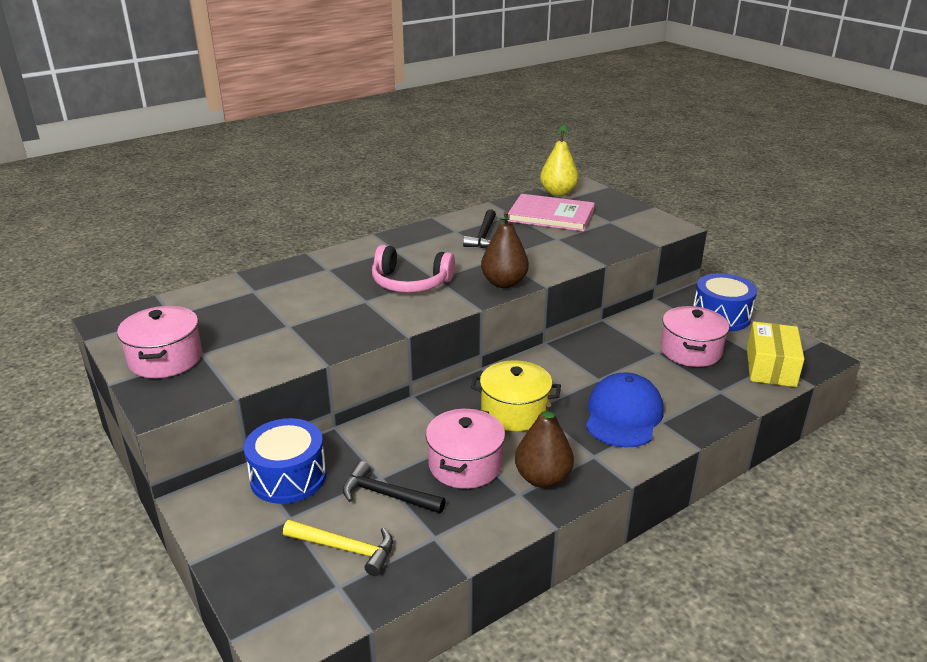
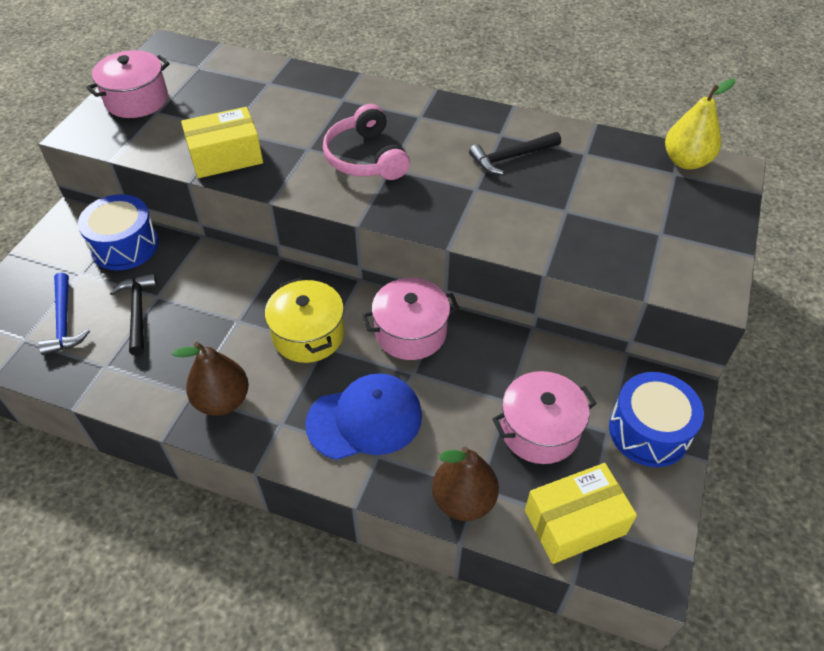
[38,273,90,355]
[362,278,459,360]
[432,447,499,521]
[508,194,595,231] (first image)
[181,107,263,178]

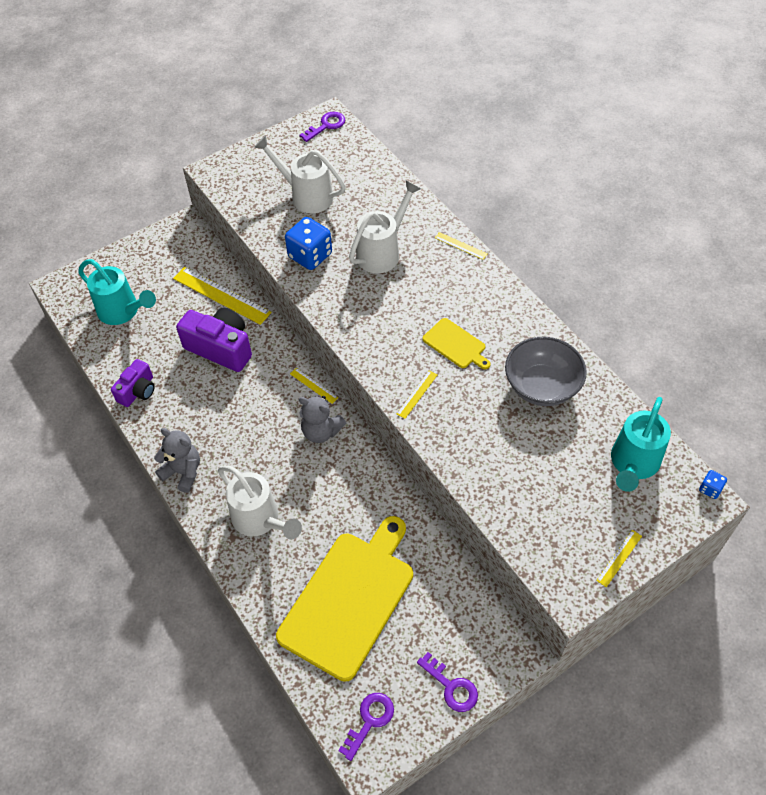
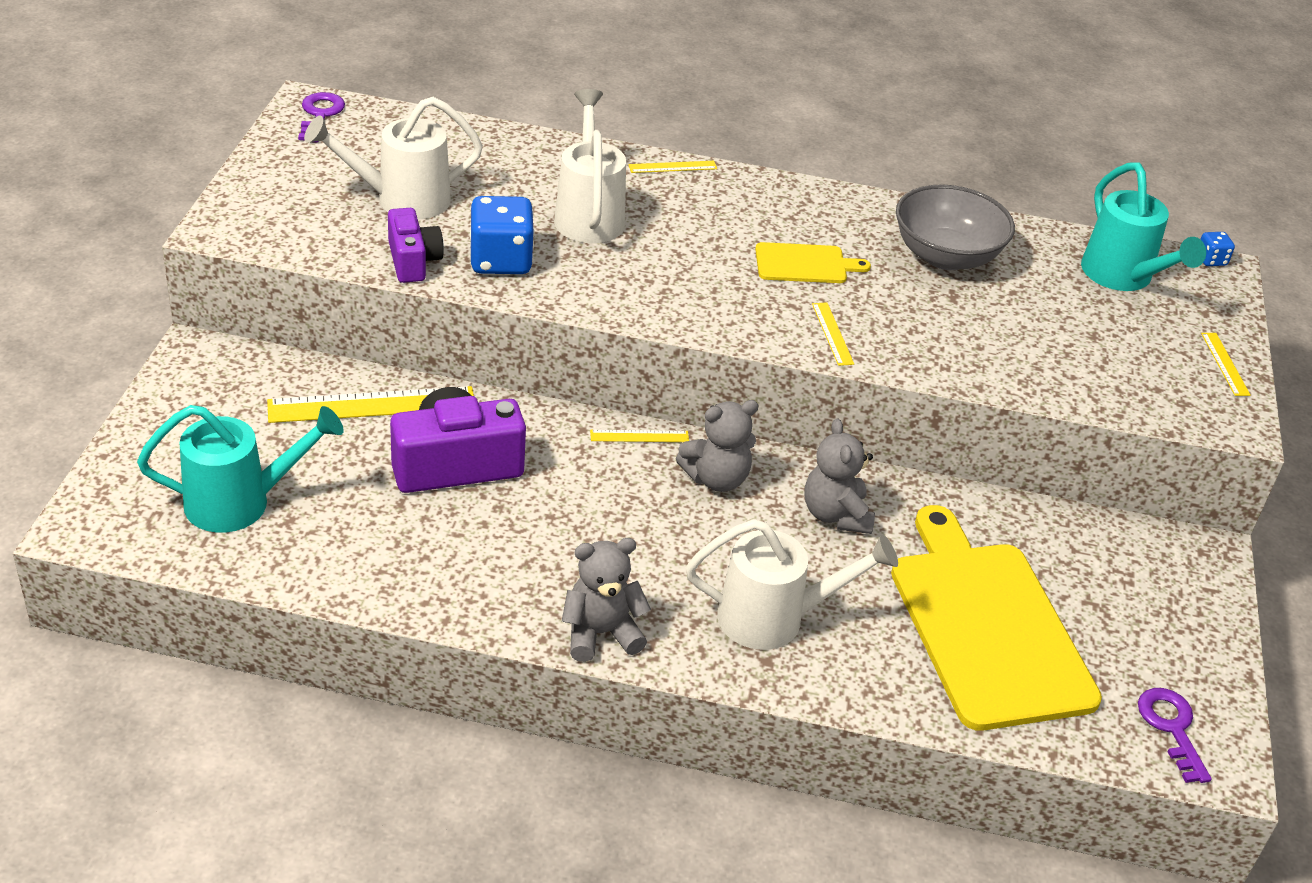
[388,208,444,283]
[417,652,478,712] (first image)
[804,419,875,534]

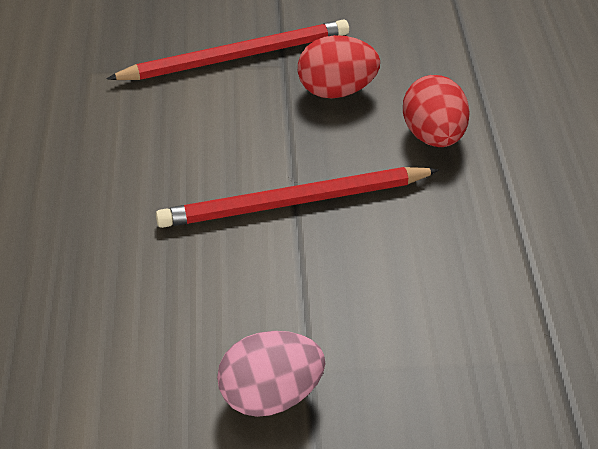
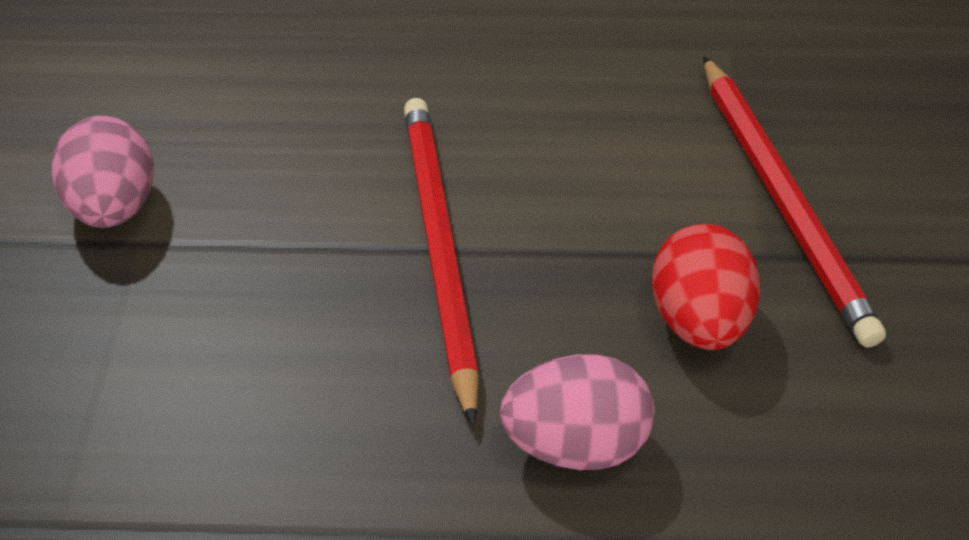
[500,354,655,470]

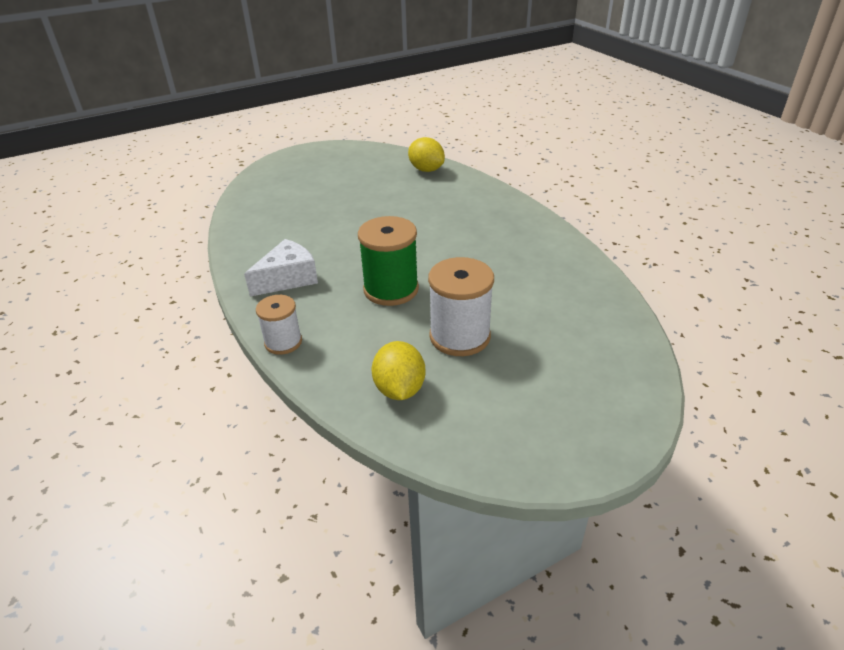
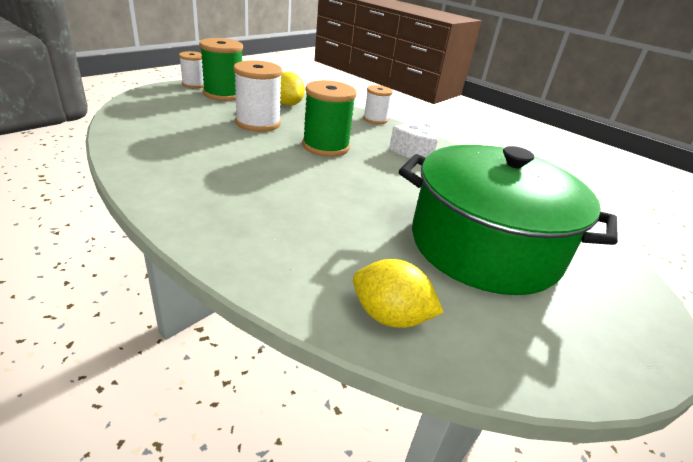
[179,51,204,88]
[199,38,243,101]
[399,145,618,295]

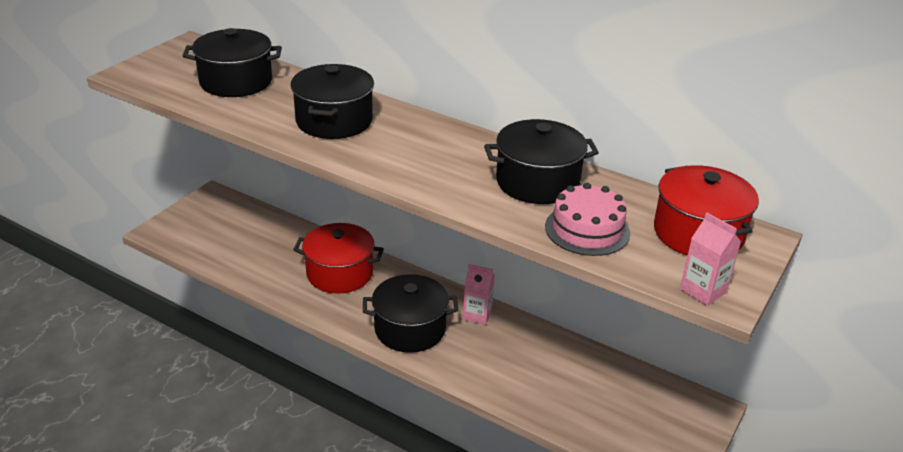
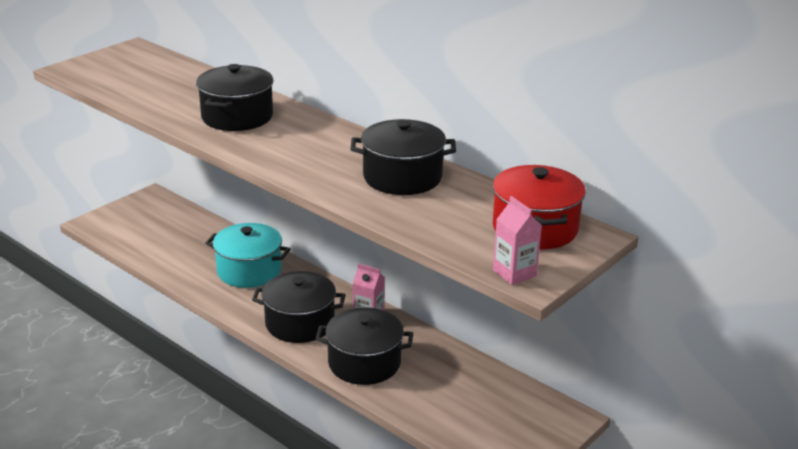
[315,307,413,385]
[205,223,290,288]
[545,183,630,256] (first image)

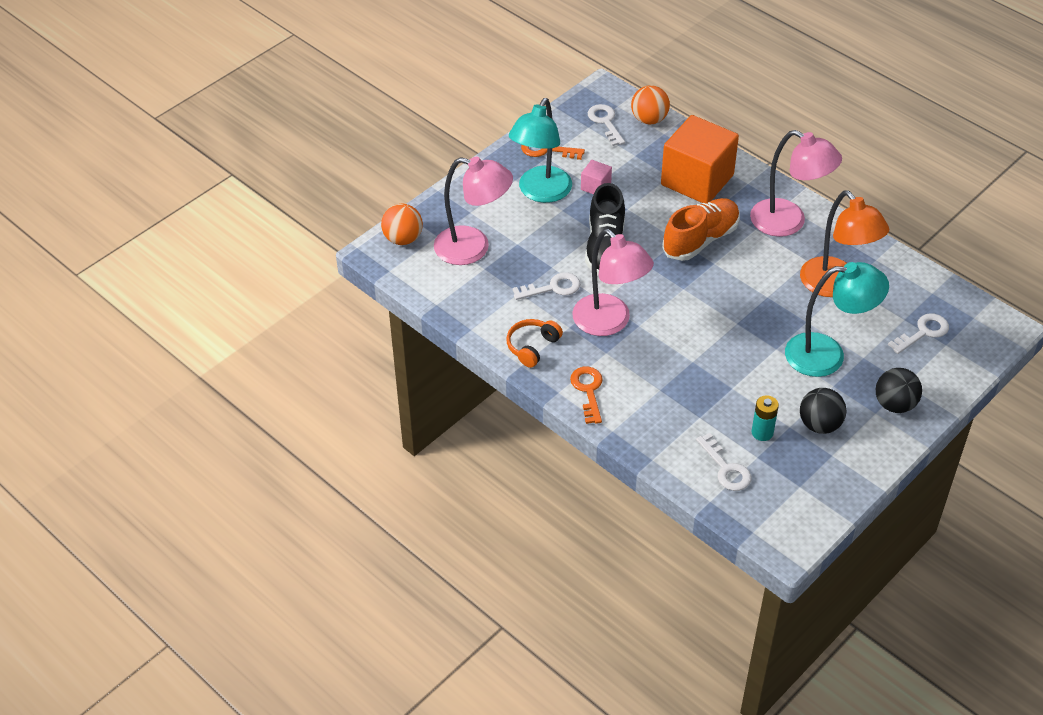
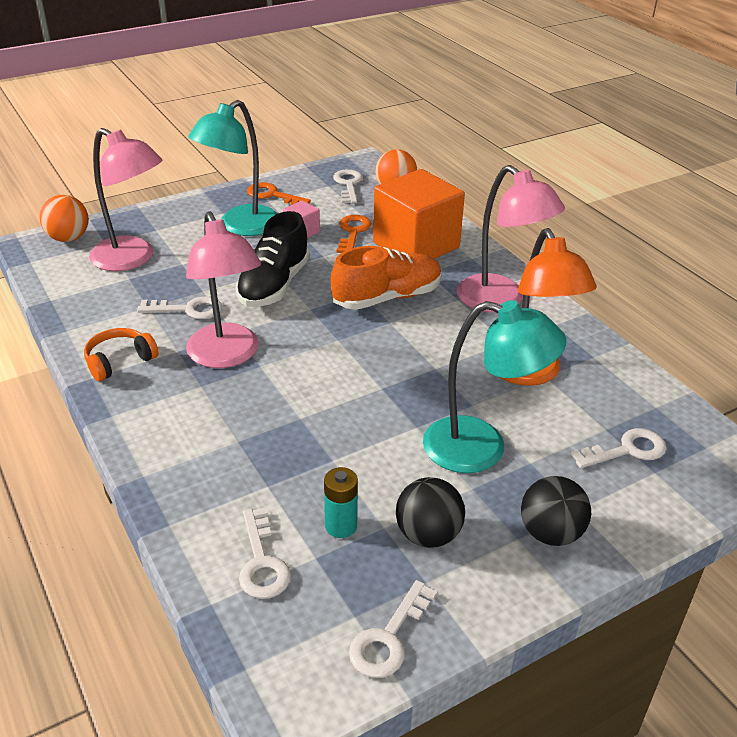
[337,215,371,253]
[349,580,437,678]

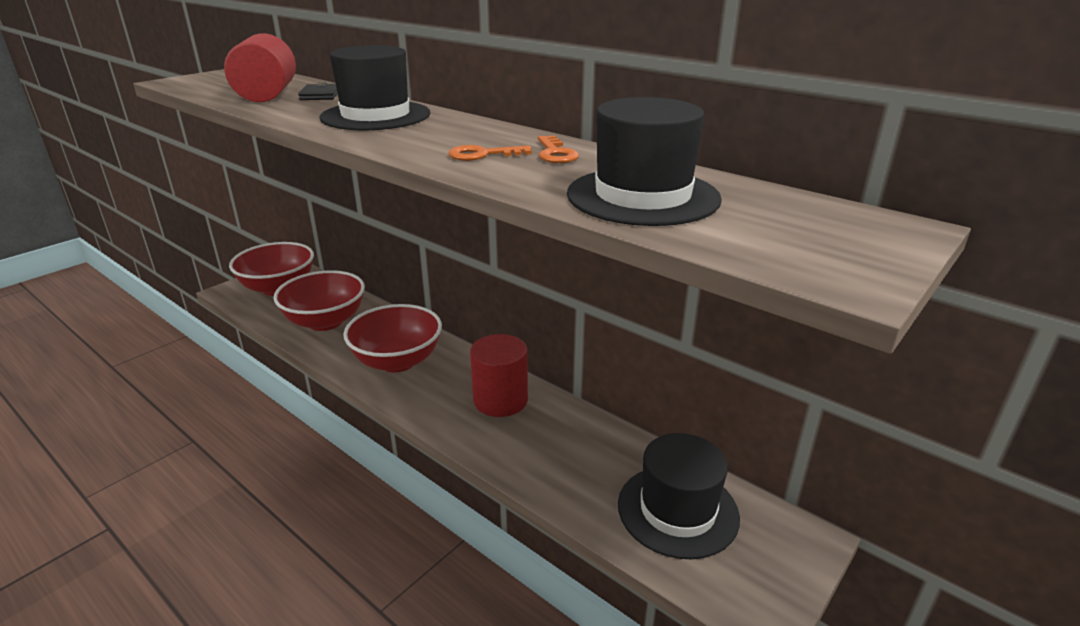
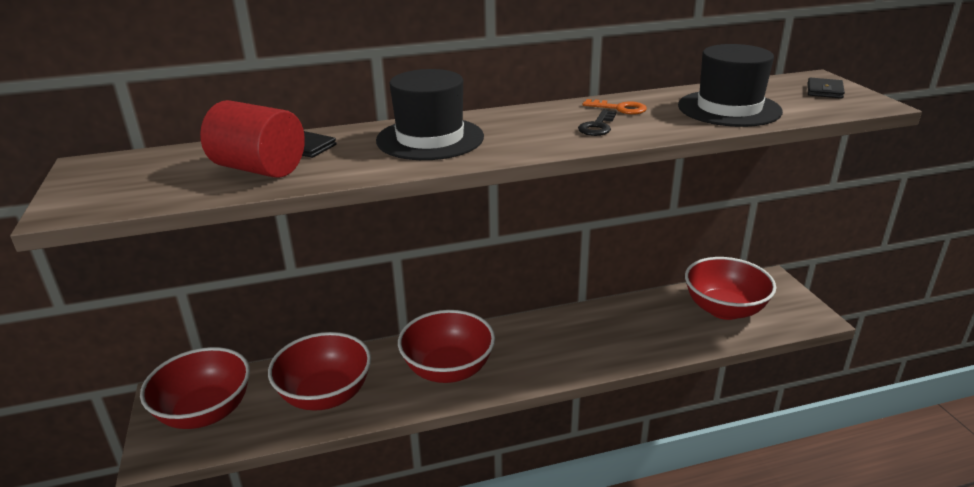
[578,110,616,136]
[470,334,528,417] (first image)
[685,257,776,320]
[807,78,845,98]

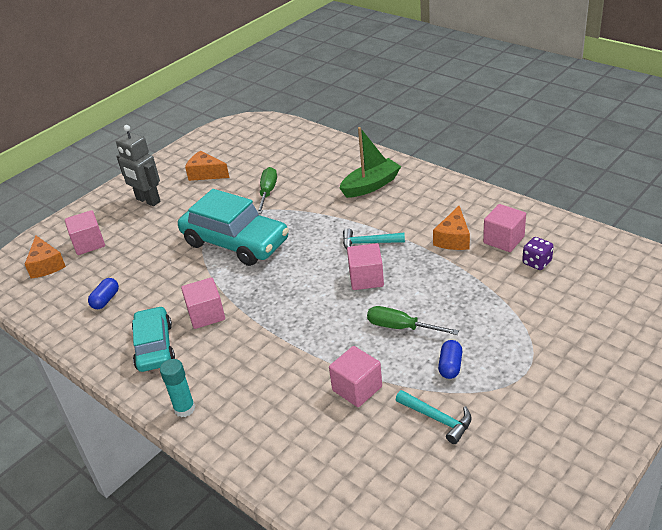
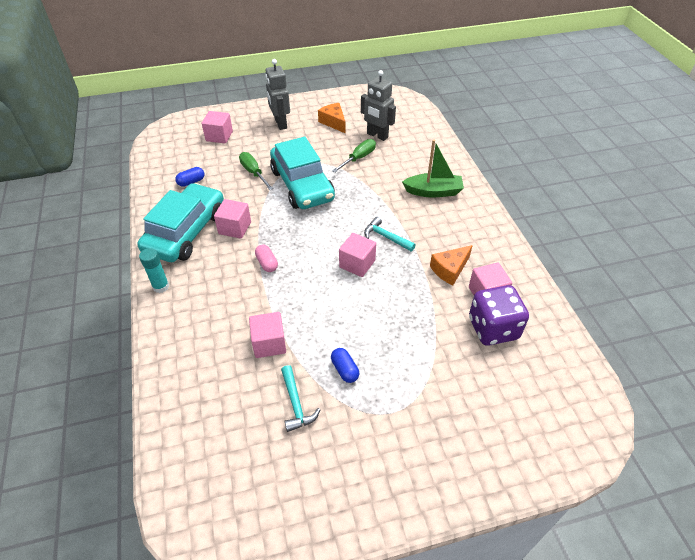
[25,236,66,279] (first image)
[137,183,224,262]
[239,152,273,190]
[331,348,359,383]
[469,285,529,346]
[255,245,278,272]
[361,70,396,141]

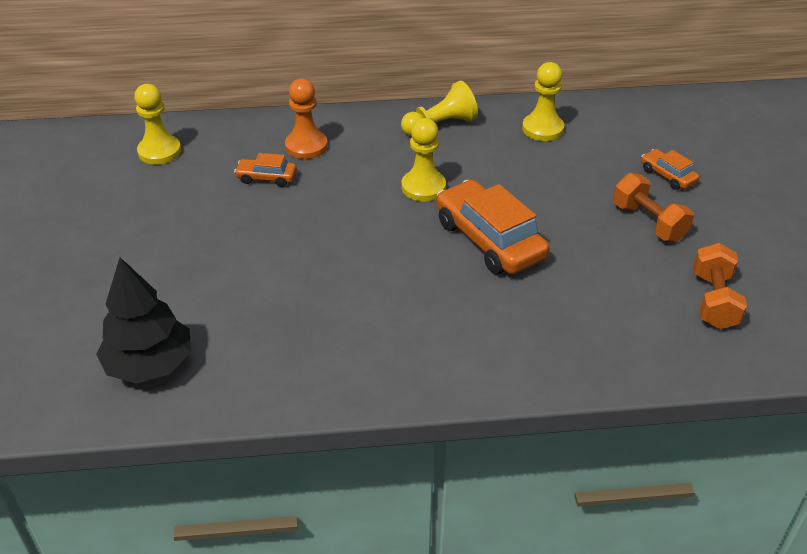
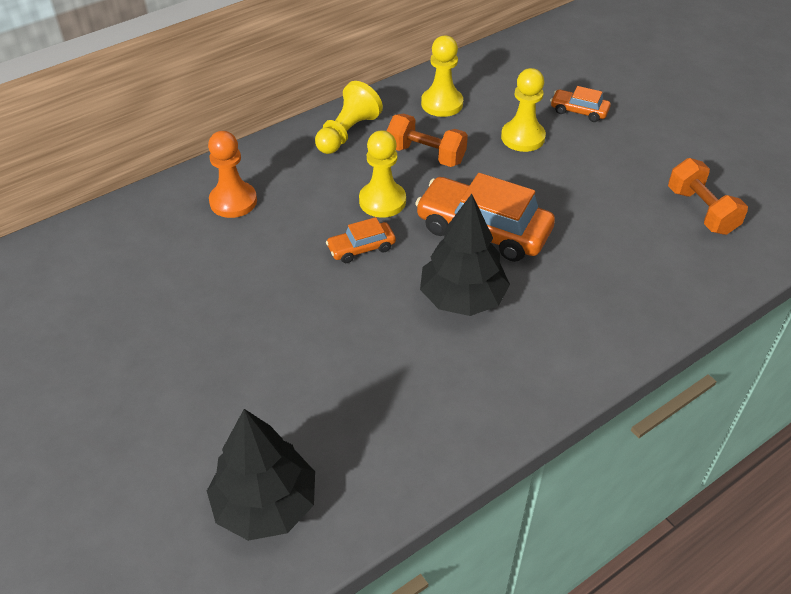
[501,68,546,152]
[326,217,396,263]
[387,114,468,167]
[420,194,510,316]

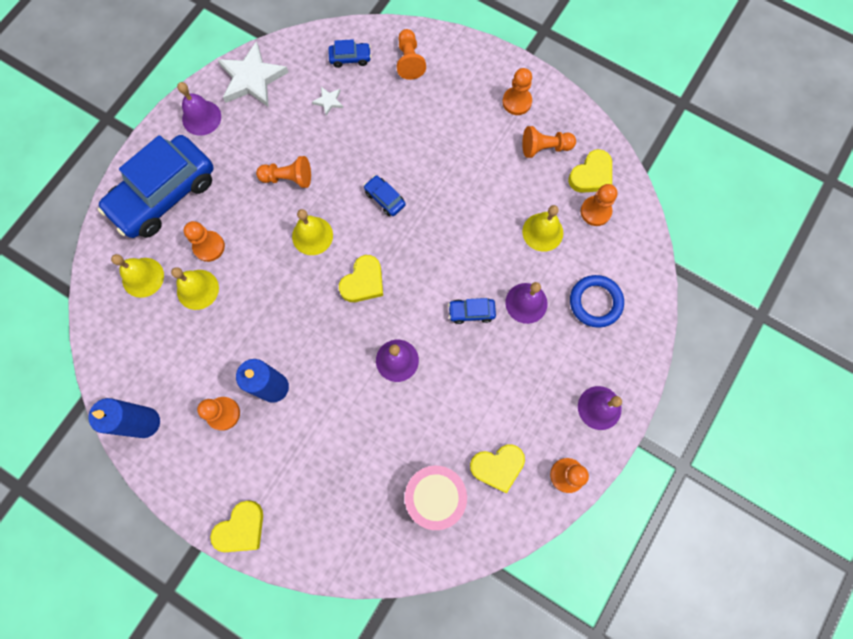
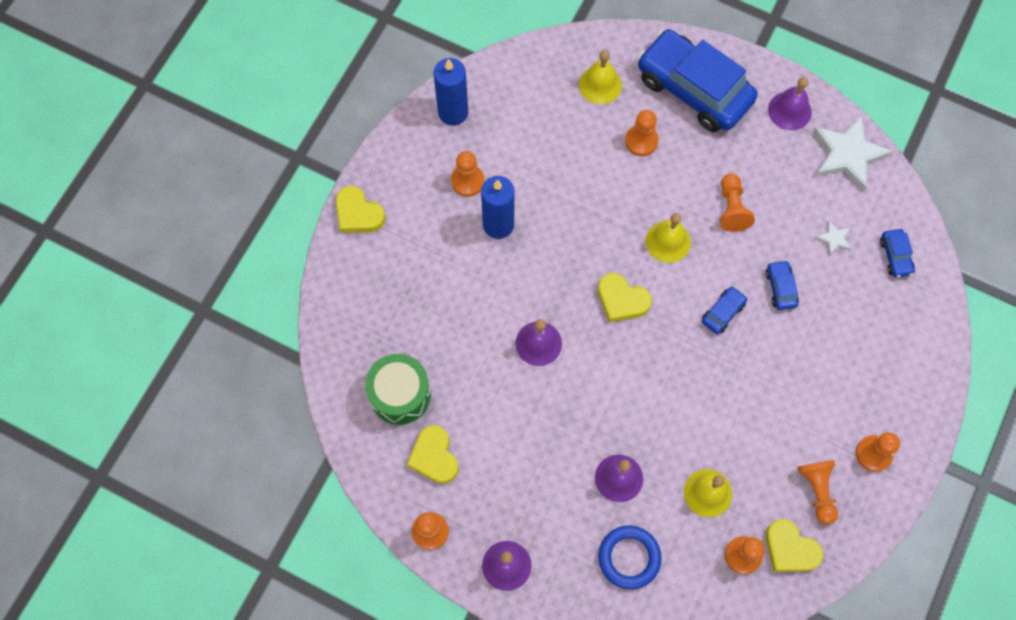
[171,267,219,310] (first image)
[397,29,426,80] (first image)
[365,354,431,425]
[765,260,799,310]

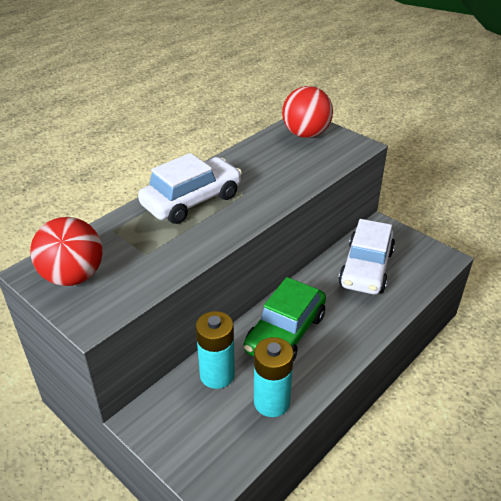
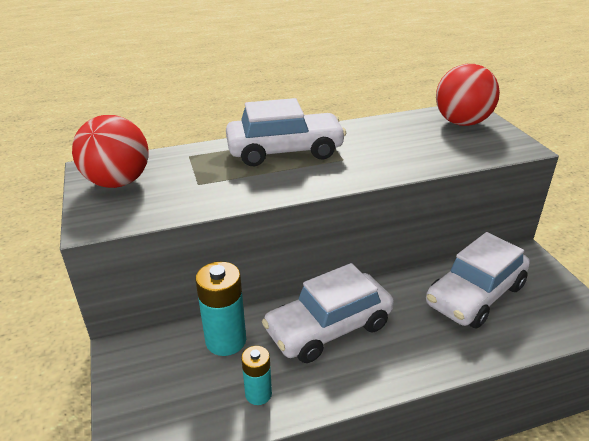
[262,263,394,363]
[241,346,272,405]

